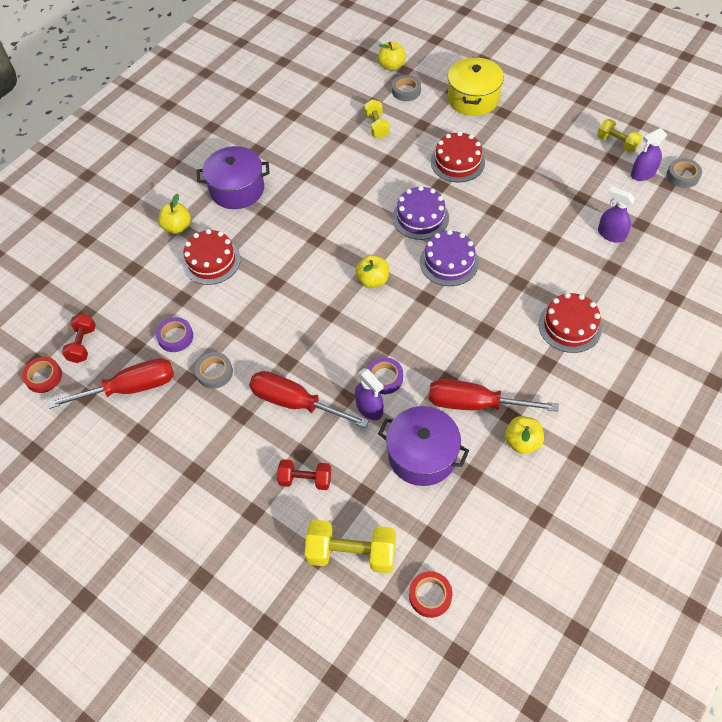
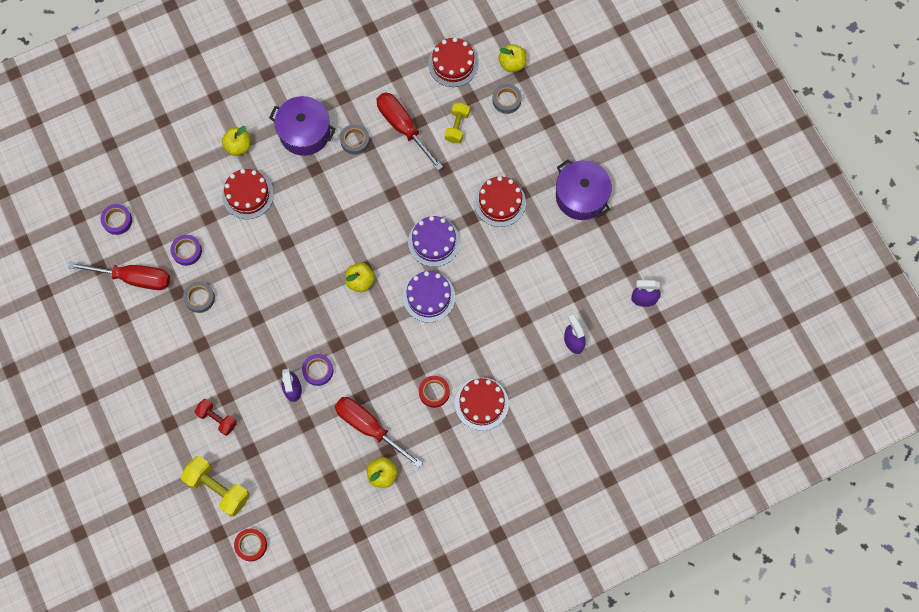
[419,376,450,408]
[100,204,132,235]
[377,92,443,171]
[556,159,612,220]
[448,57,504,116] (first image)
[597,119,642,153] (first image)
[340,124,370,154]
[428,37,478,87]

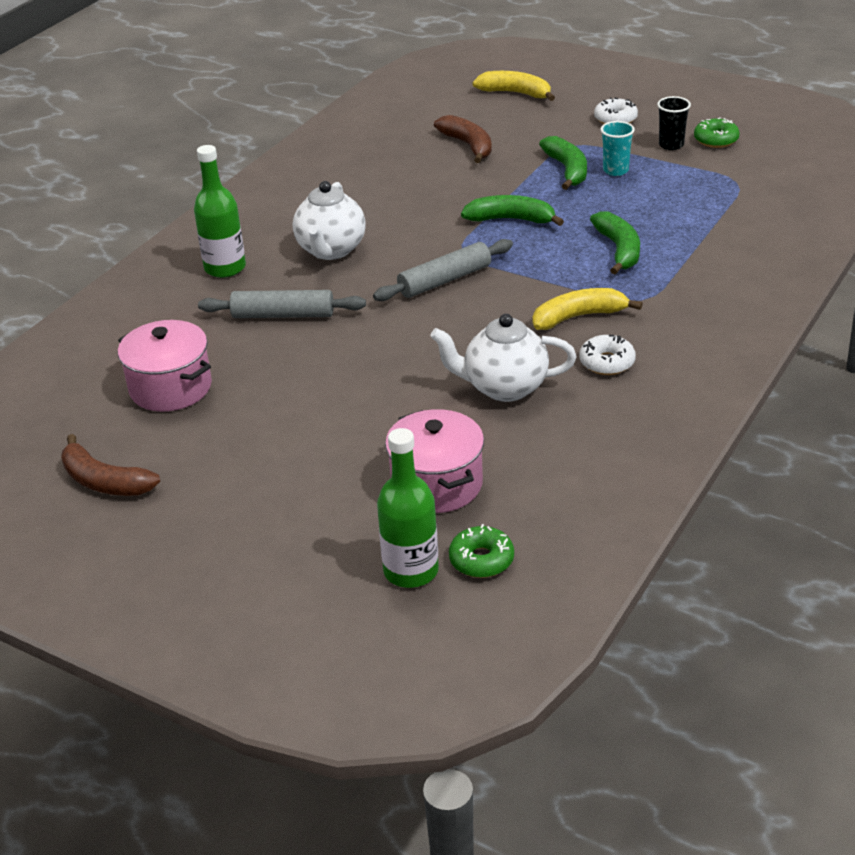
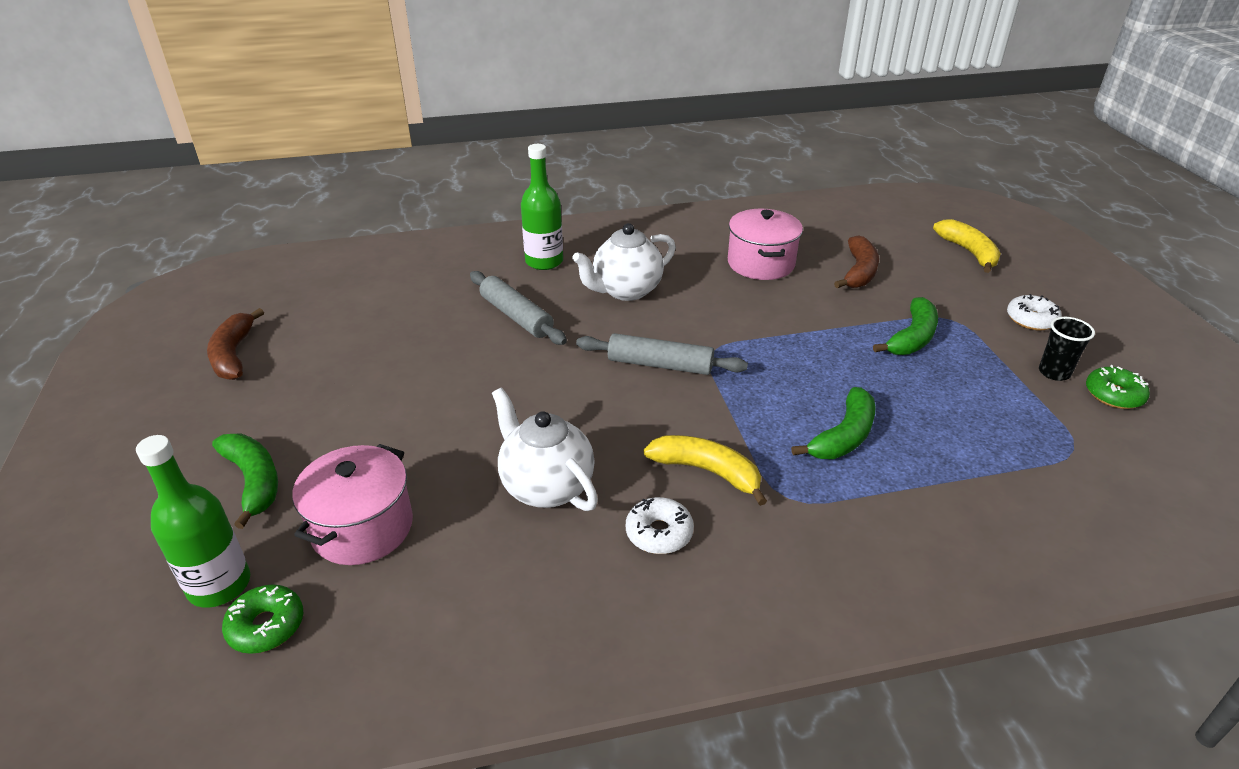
[728,209,803,280]
[212,433,278,529]
[600,121,635,176] (first image)

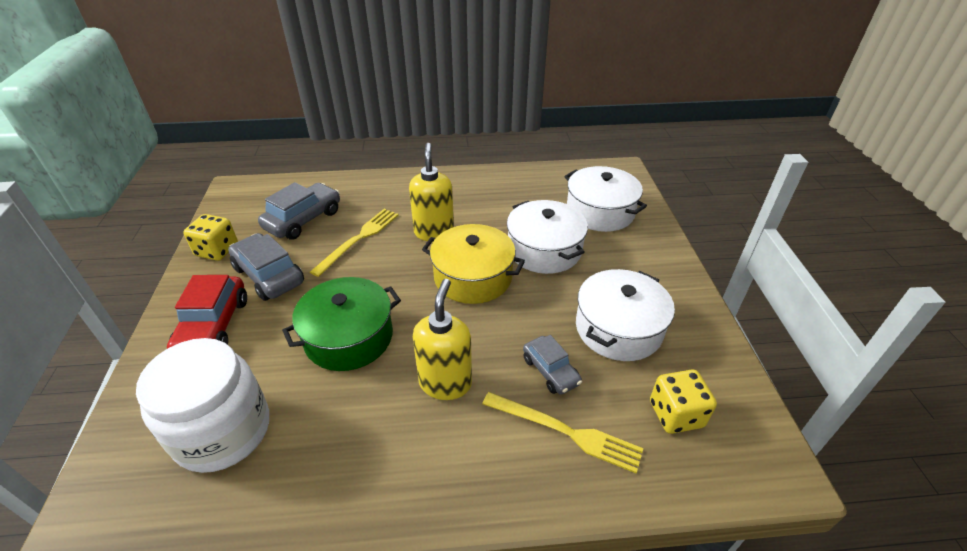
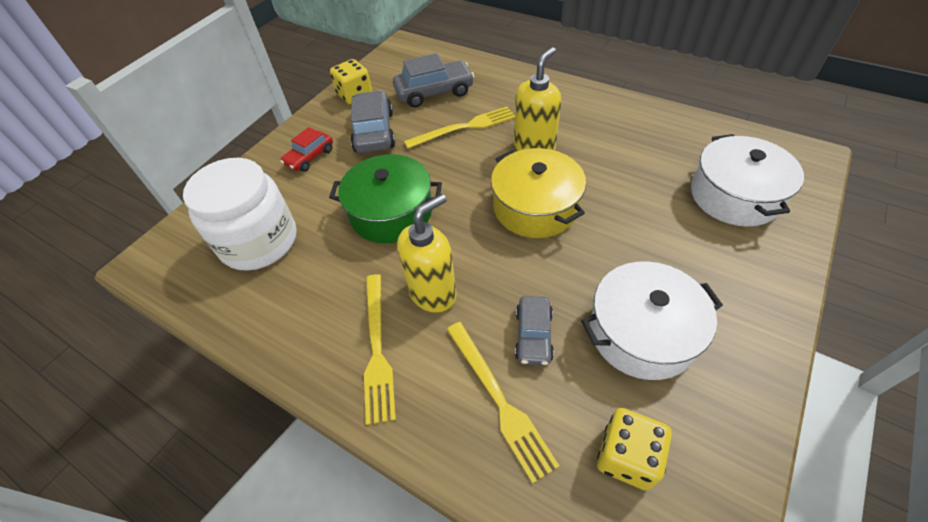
[280,127,333,172]
[507,200,588,274] (first image)
[364,274,396,425]

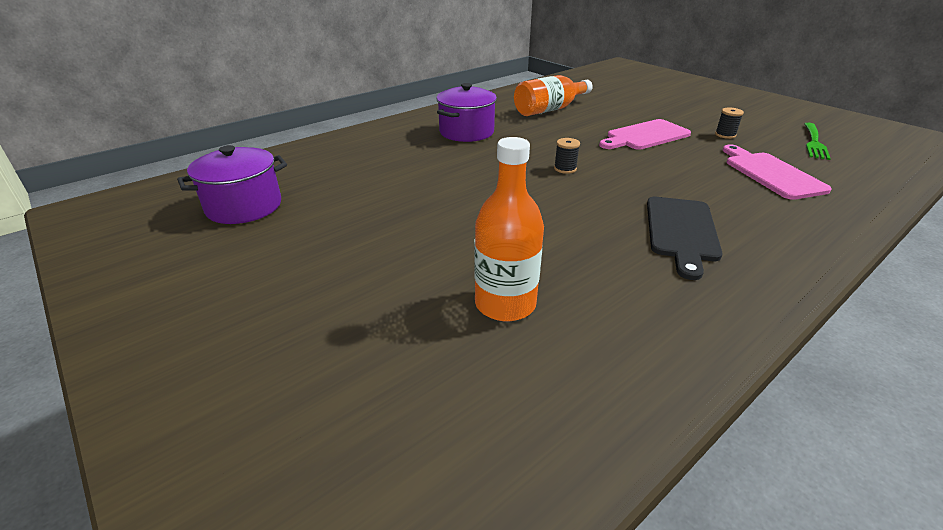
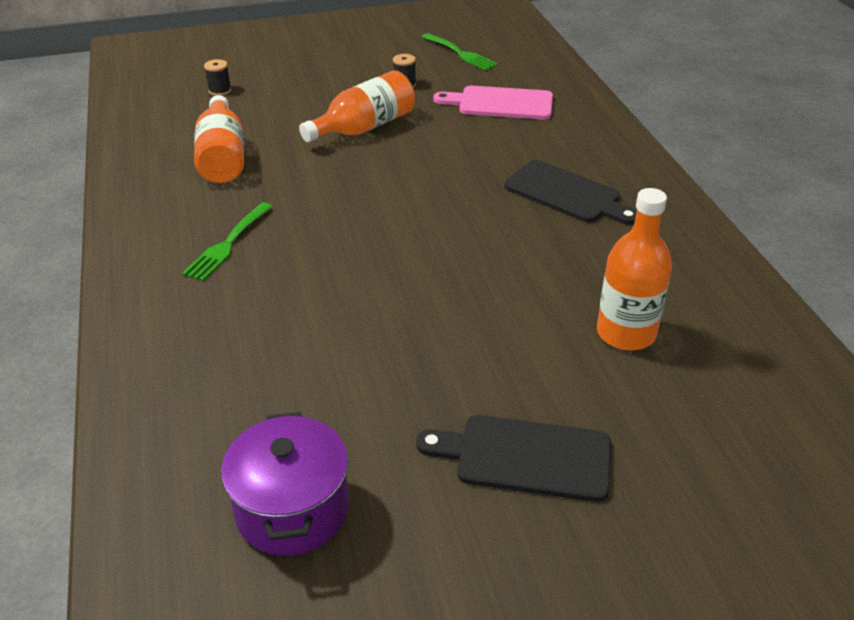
[182,202,273,282]
[204,59,232,96]
[299,70,415,142]
[416,415,611,502]

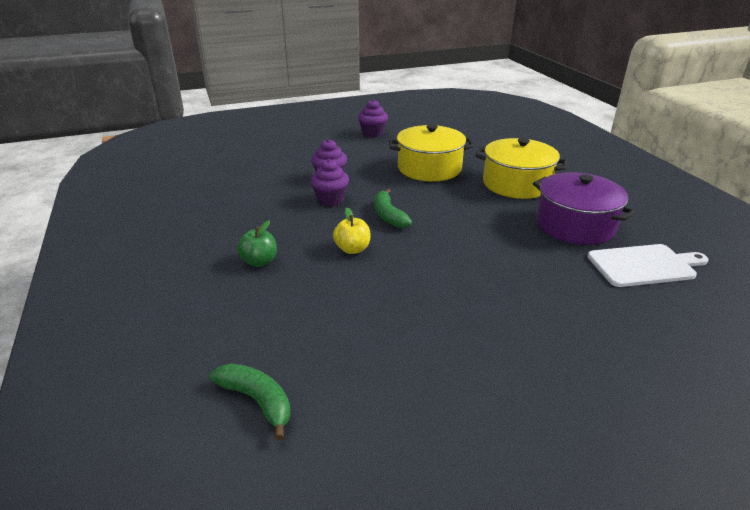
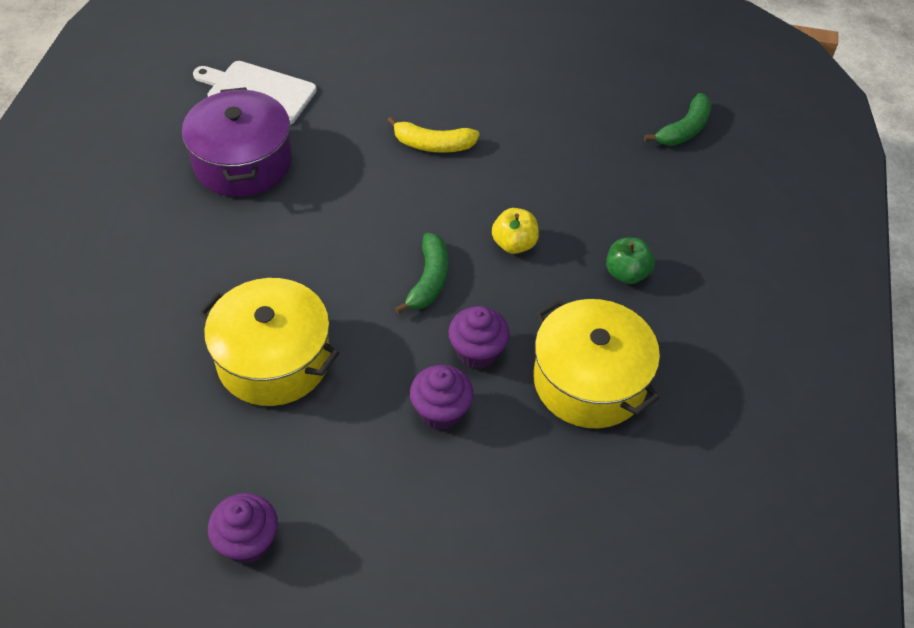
[644,93,712,146]
[534,299,660,428]
[387,117,480,153]

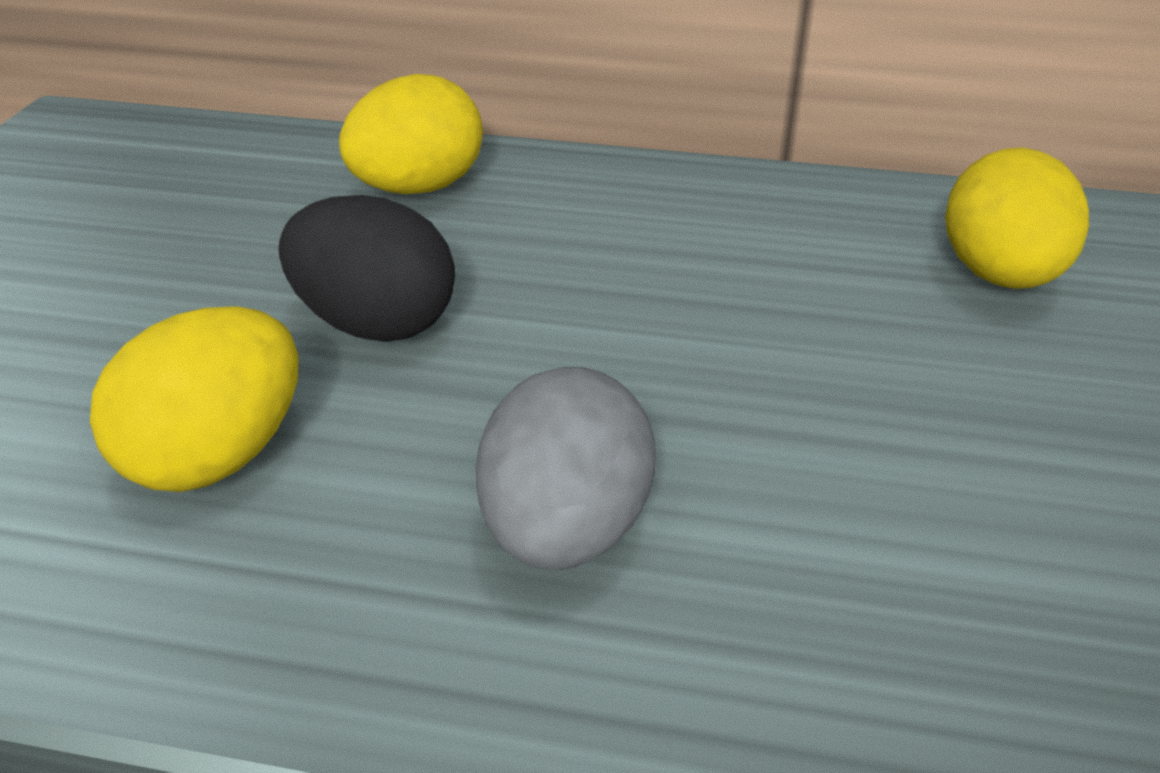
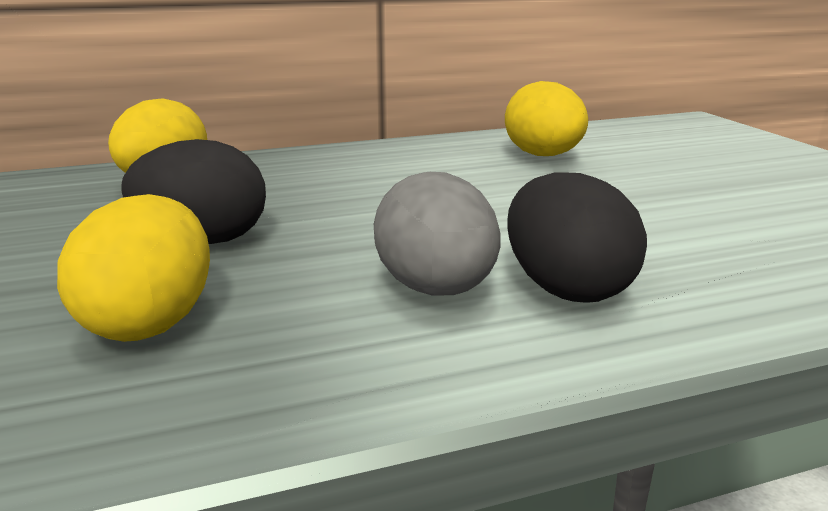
[507,172,647,303]

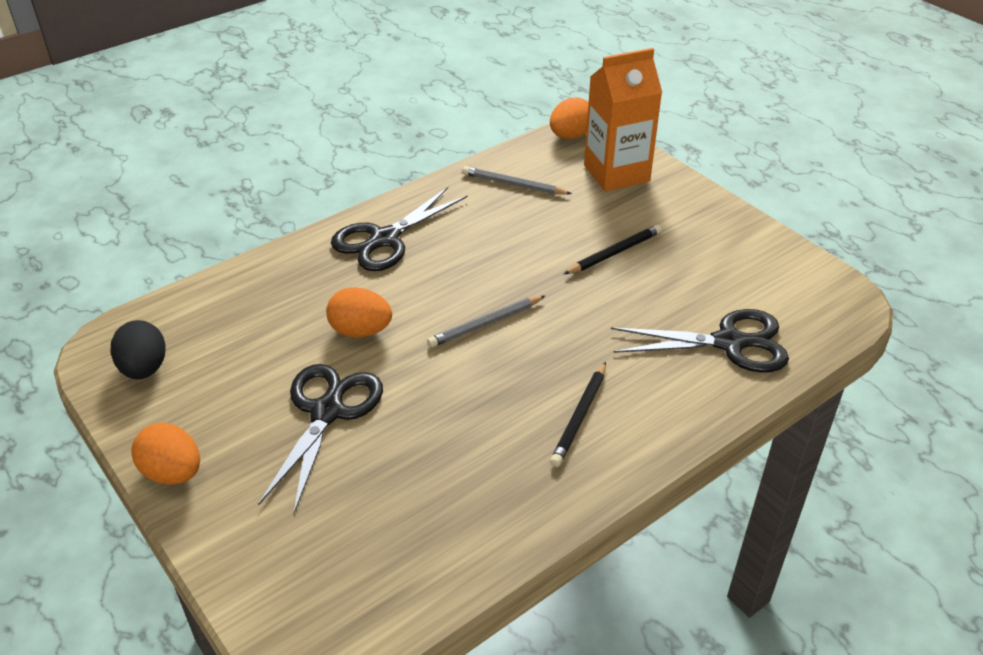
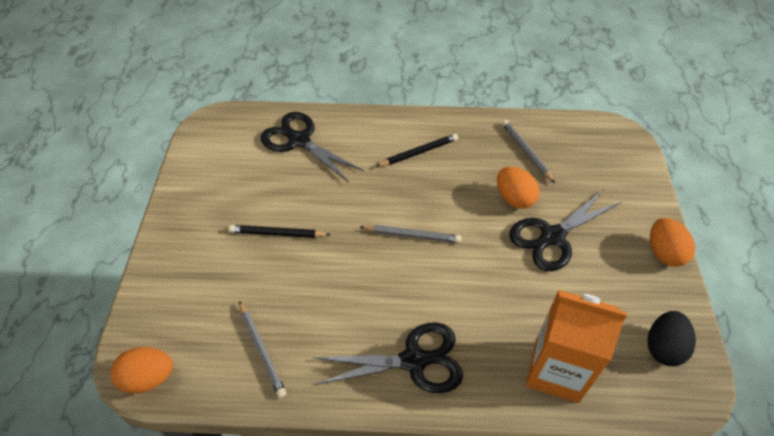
[497,167,540,209]
[526,290,628,403]
[502,120,555,183]

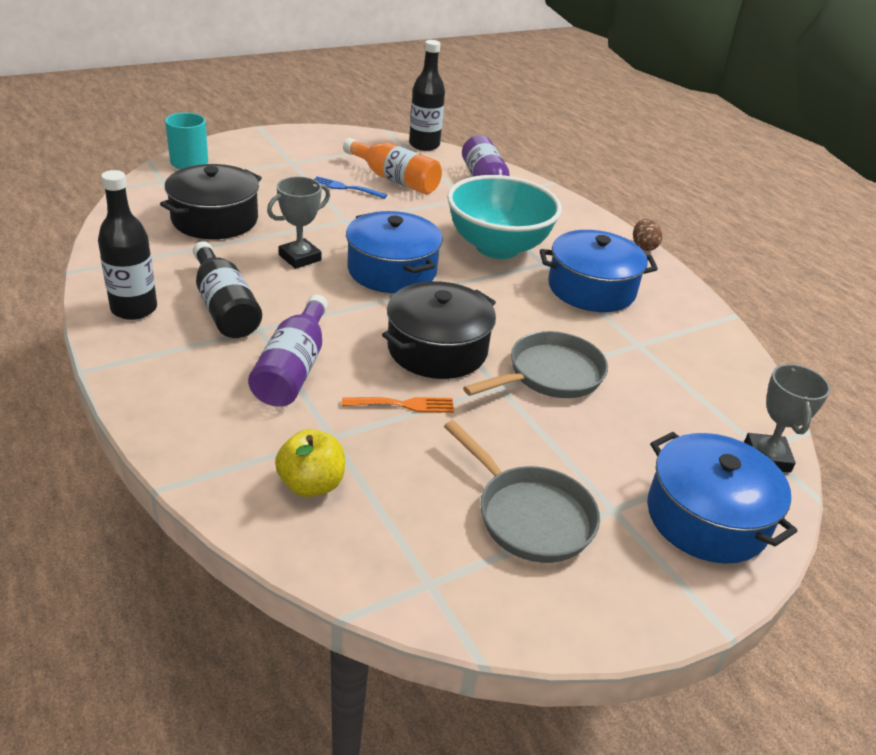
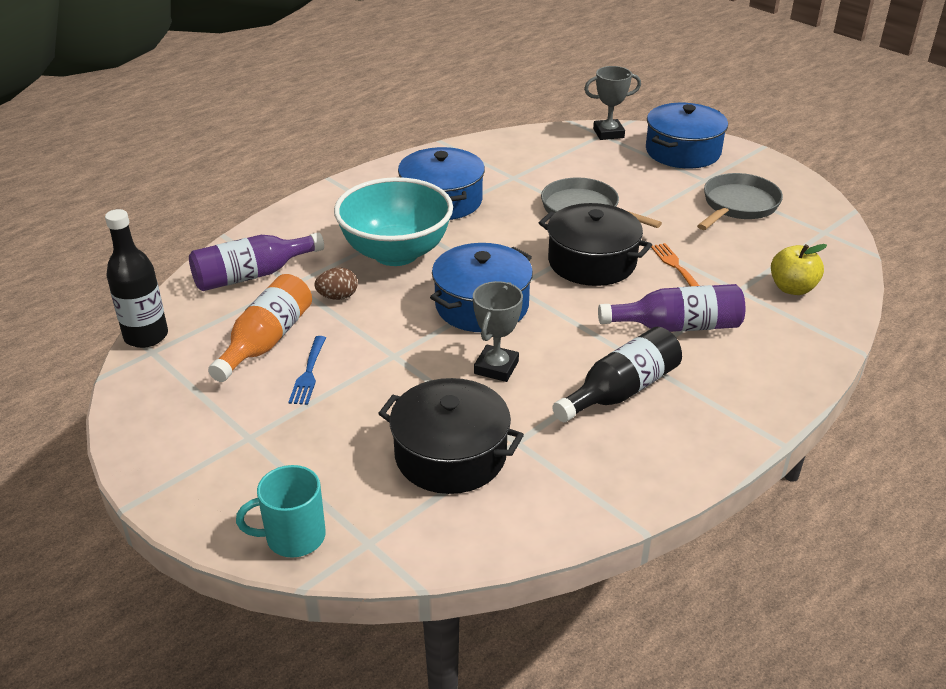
[98,170,157,320] (first image)
[473,281,523,382]
[315,268,358,300]

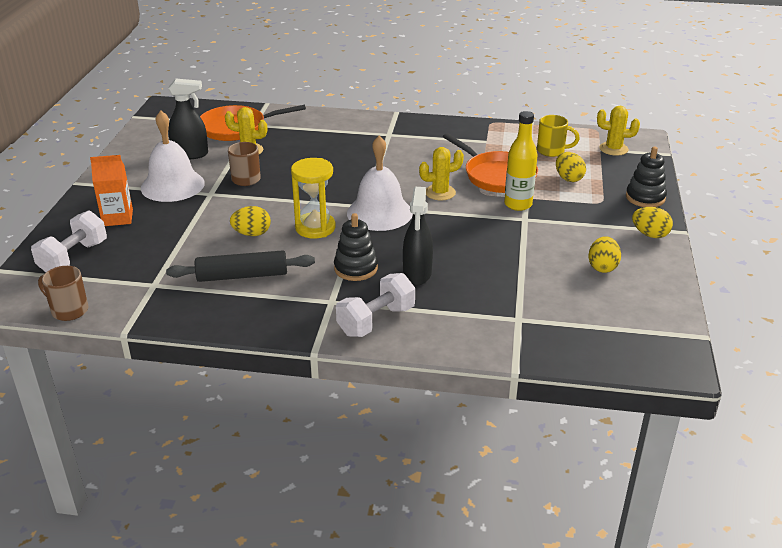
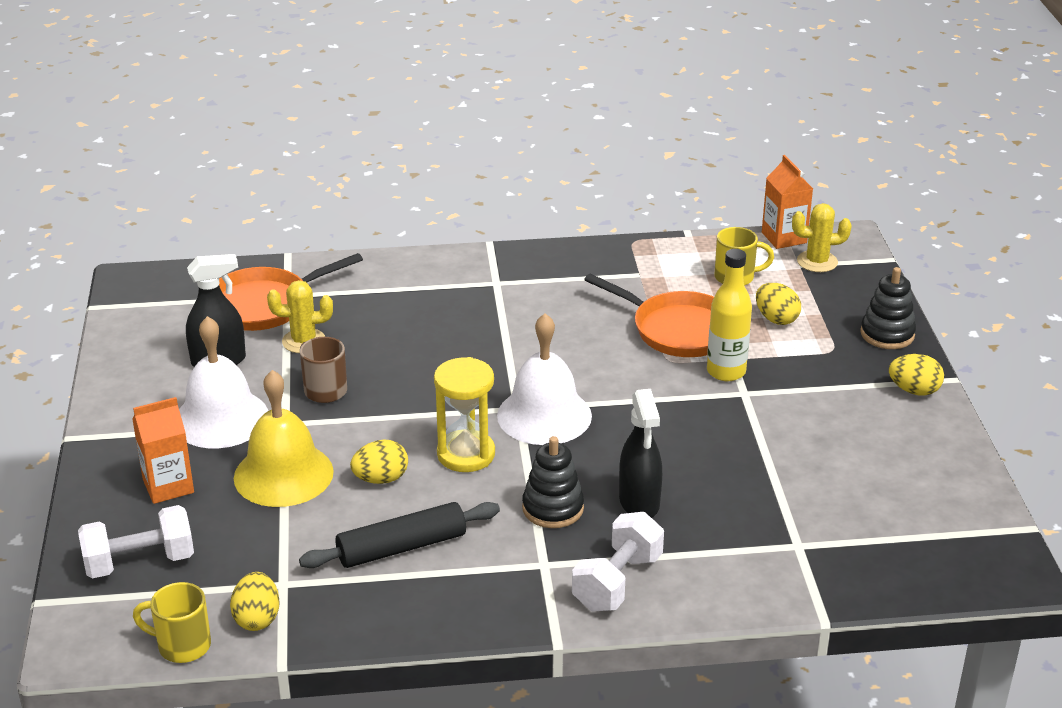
[78,505,194,579]
[133,582,211,663]
[419,147,464,200] (first image)
[230,572,280,631]
[234,370,334,507]
[762,155,813,249]

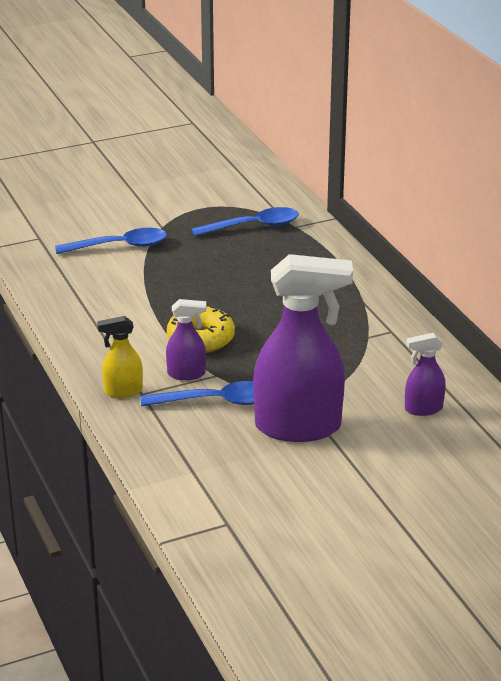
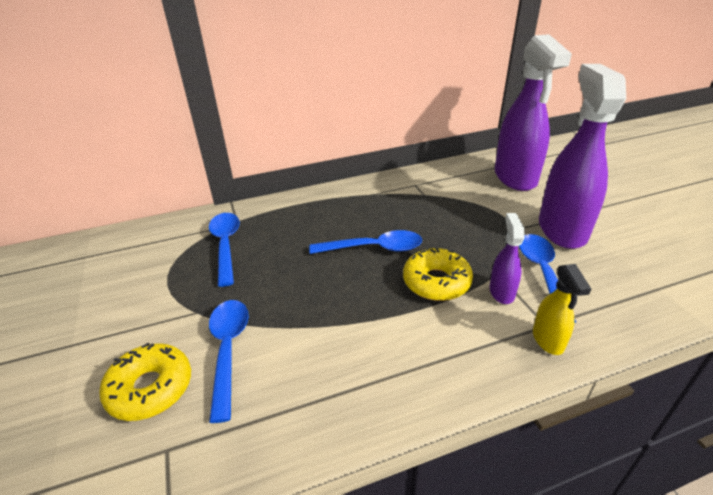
[495,34,572,191]
[99,343,191,421]
[310,230,422,254]

